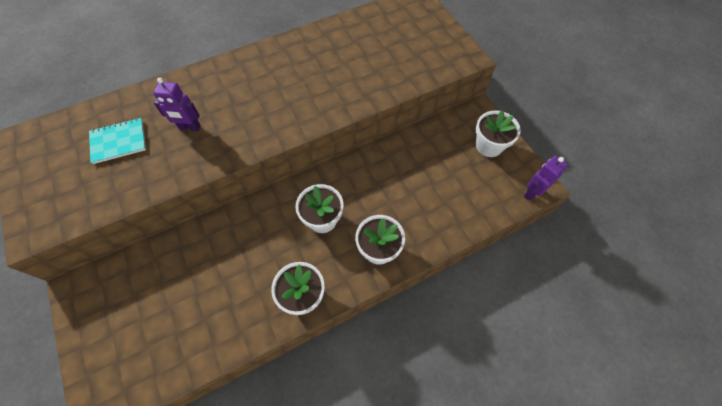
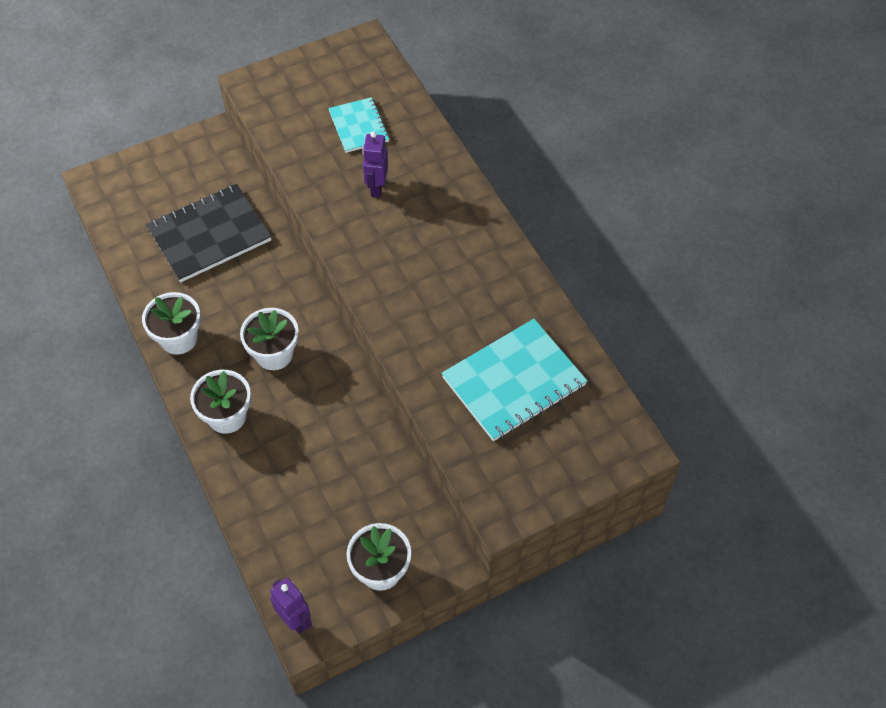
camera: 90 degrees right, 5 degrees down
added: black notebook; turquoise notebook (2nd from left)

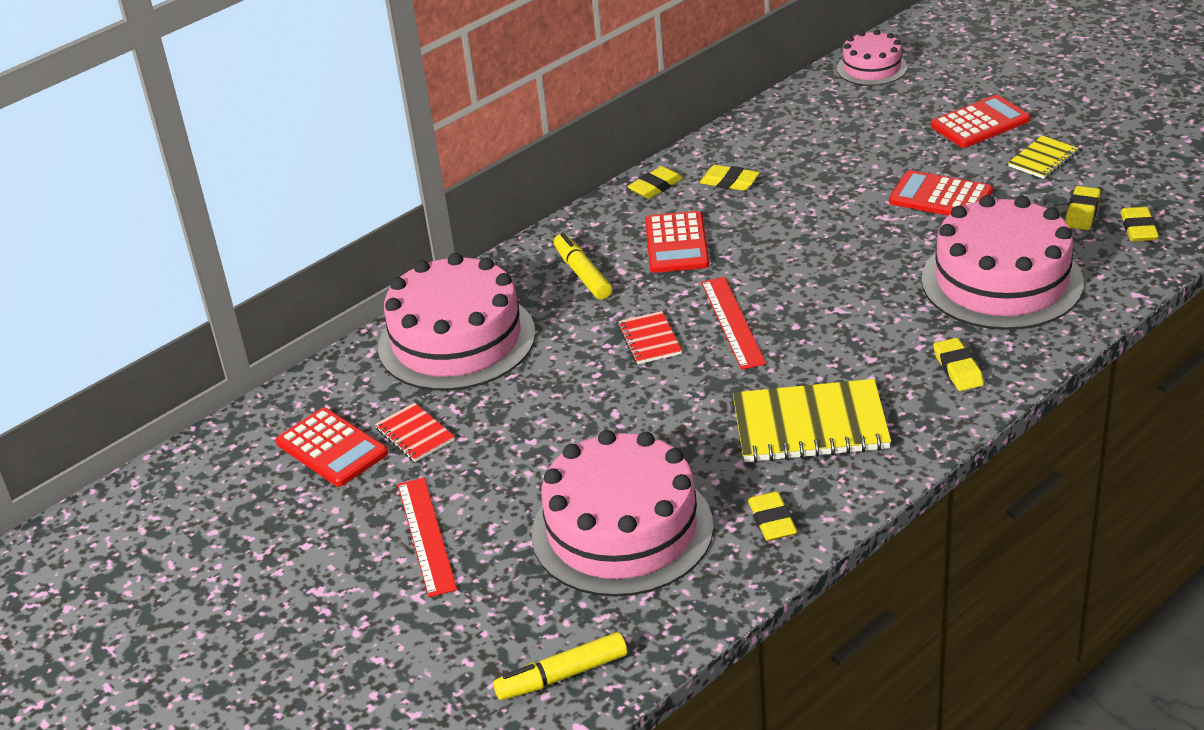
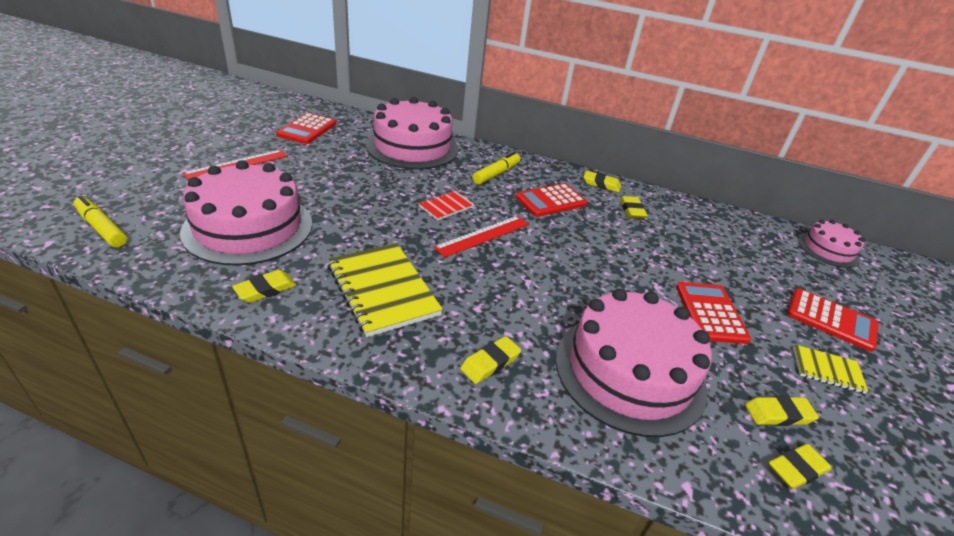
camera: 55 degrees right, 0 degrees up
removed: red notebook (1st from left)

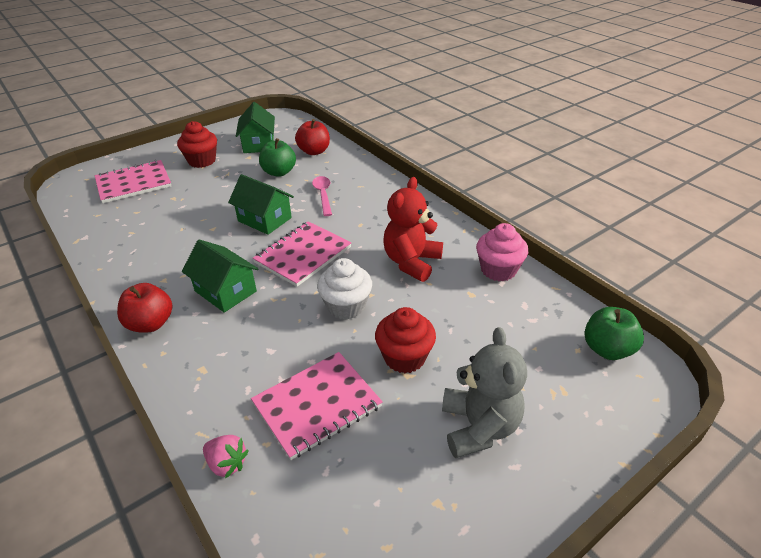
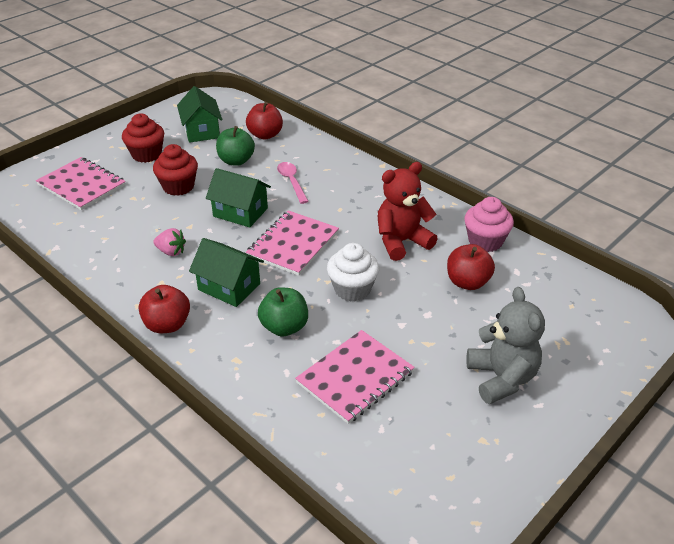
camera: 10 degrees left, 0 degrees up
added: red apple (3rd from left)
moved: pink strawberry; red cupcake (2nd from left); green apple (2nd from left)
turned: pink notebook (1st from left) 75 degrees clockwise; red teddy bear 45 degrees clockwise

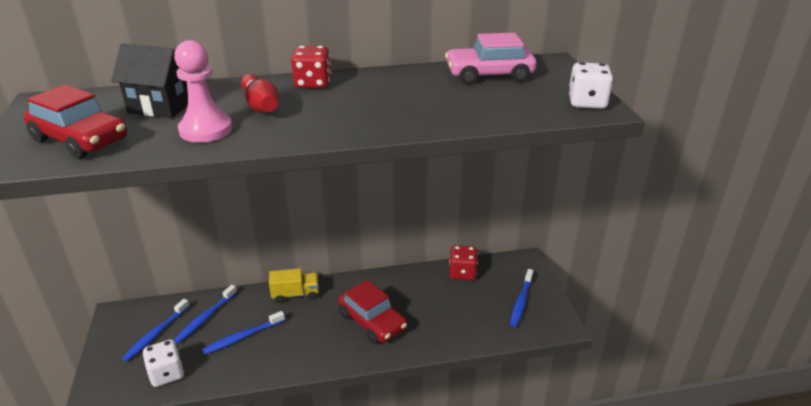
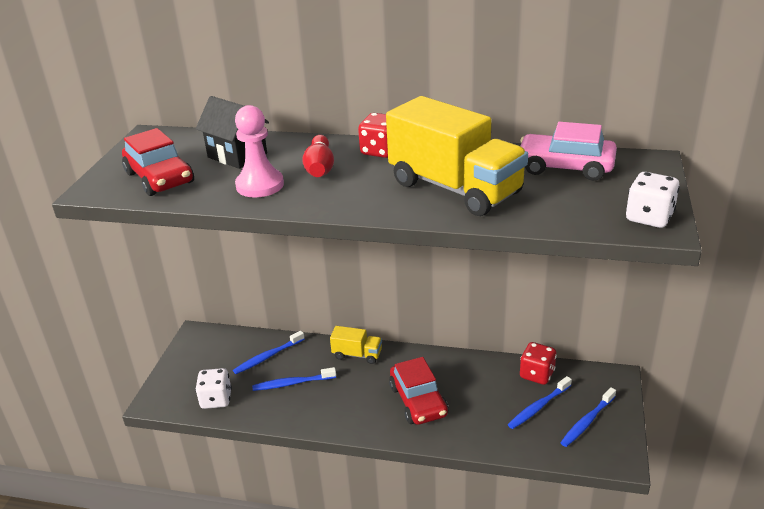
camera: 25 degrees right, 0 degrees up
added: yellow truck (2nd from left)
moved: blue toothbrush (1st from left in the first image) to blue toothbrush (3rd from left)

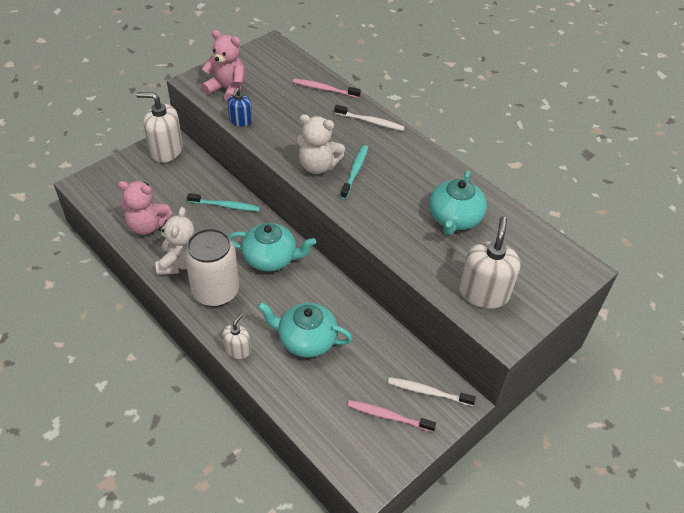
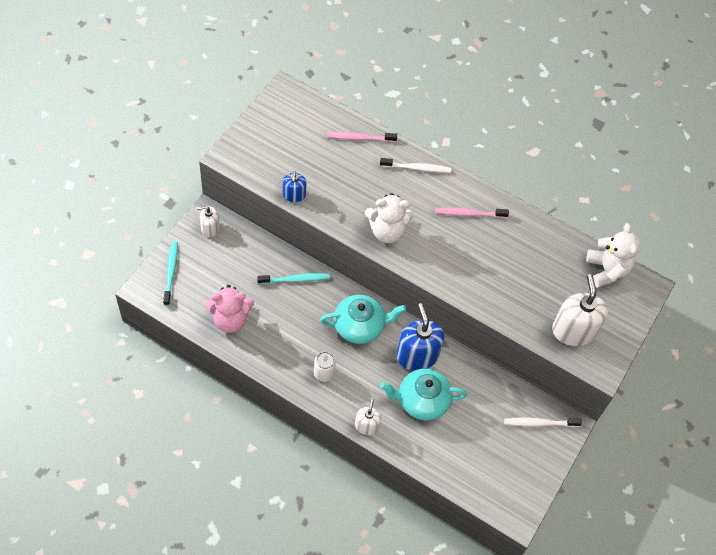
camera: 20 degrees left, 10 degrees up
removed: pink teddy bear (2nd from left); turquoise teapot (3rd from left)
added: blue soap dispenser (2nd from left)
moved: white teddy bear (1st from left in the first image) to white teddy bear (2nd from left); turquoise toothbrush (2nd from left in the first image) to turquoise toothbrush (1st from left); pink toothbrush (2nd from left)
resized: white soap dispenser (1st from left) x0.55; white can x0.47

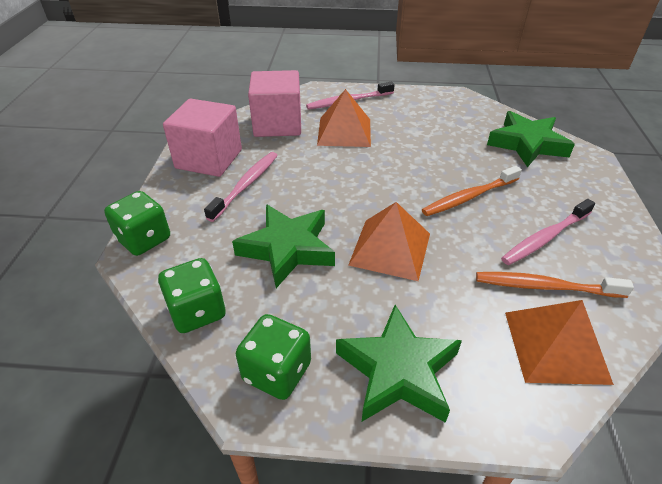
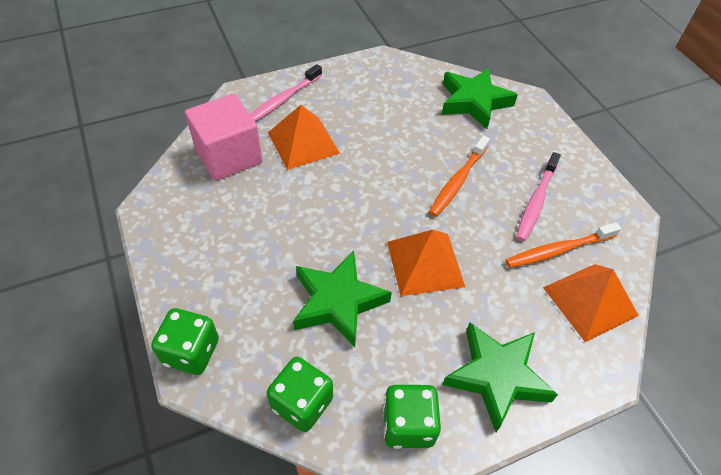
camera: 30 degrees left, 10 degrees up
removed: pink cube (1st from left); pink toothbrush (1st from left)

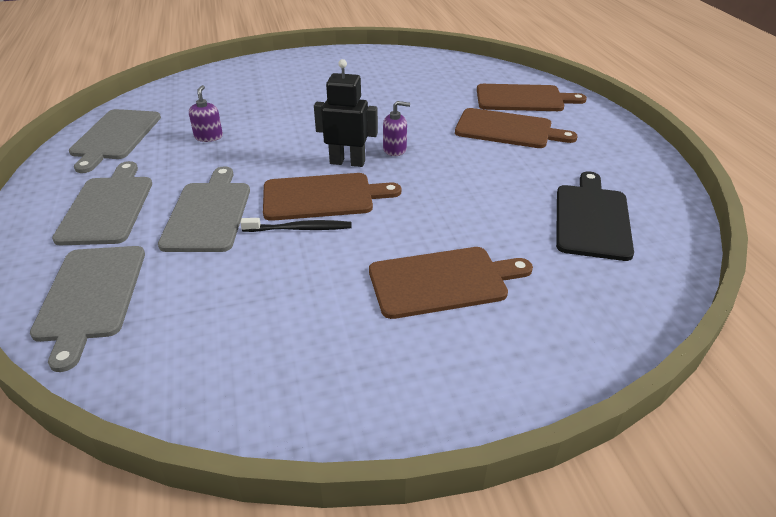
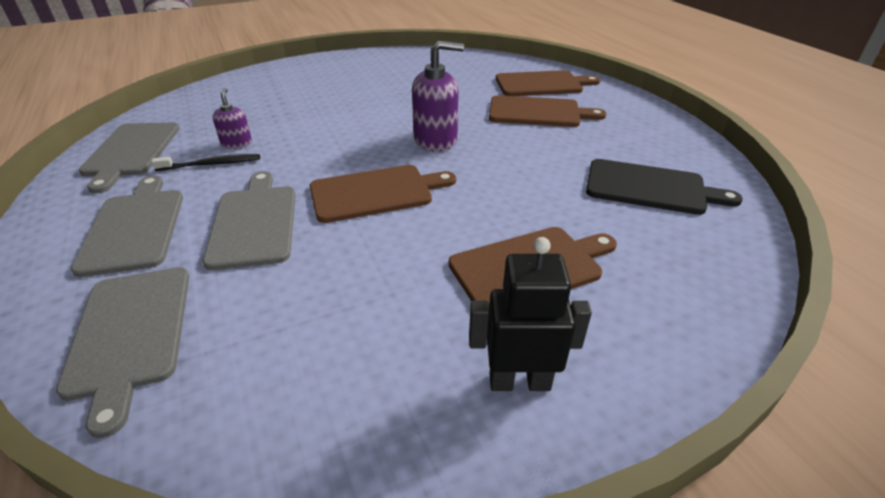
camera: 10 degrees left, 0 degrees up
moved: black toothbrush; black robot
turned: black cutting board 105 degrees clockwise
resized: purple soap dispenser (2nd from left) x1.81

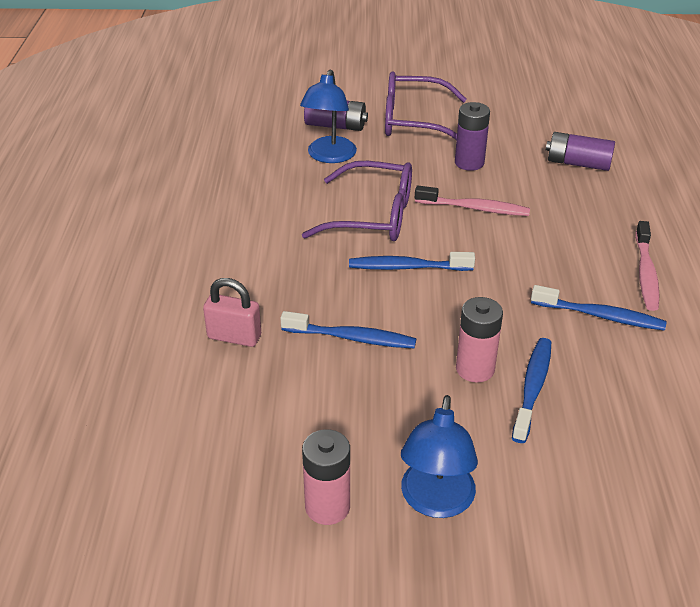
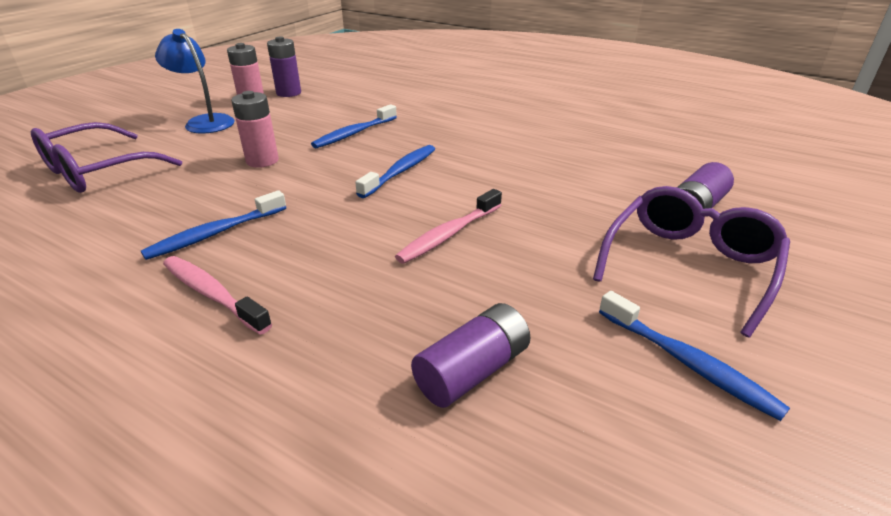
camera: 120 degrees right, 5 degrees down
removed: pink padlock; blue lamp (1st from left)
moved: purple glasses (1st from left); purple battery (2nd from left in the first image) to purple battery (1st from left); blue toothbrush (3rd from left in the first image) to blue toothbrush (4th from left)

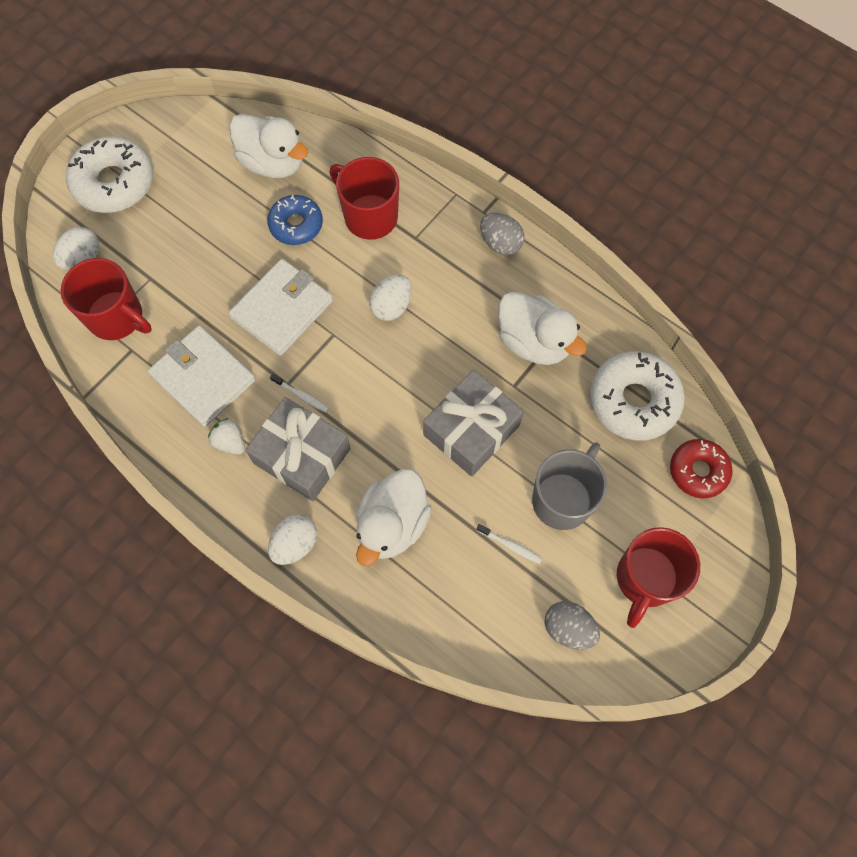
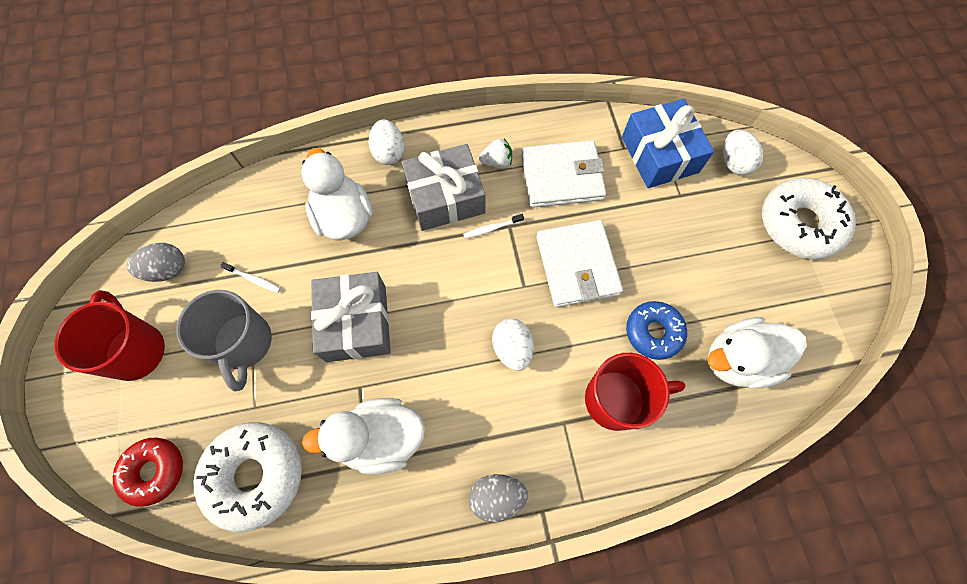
camera: 130 degrees right, 0 degrees up
replaced: red mug (1st from left) to blue gift
turned: white toothbrush (2nd from left in the first image) 135 degrees counterclockwise

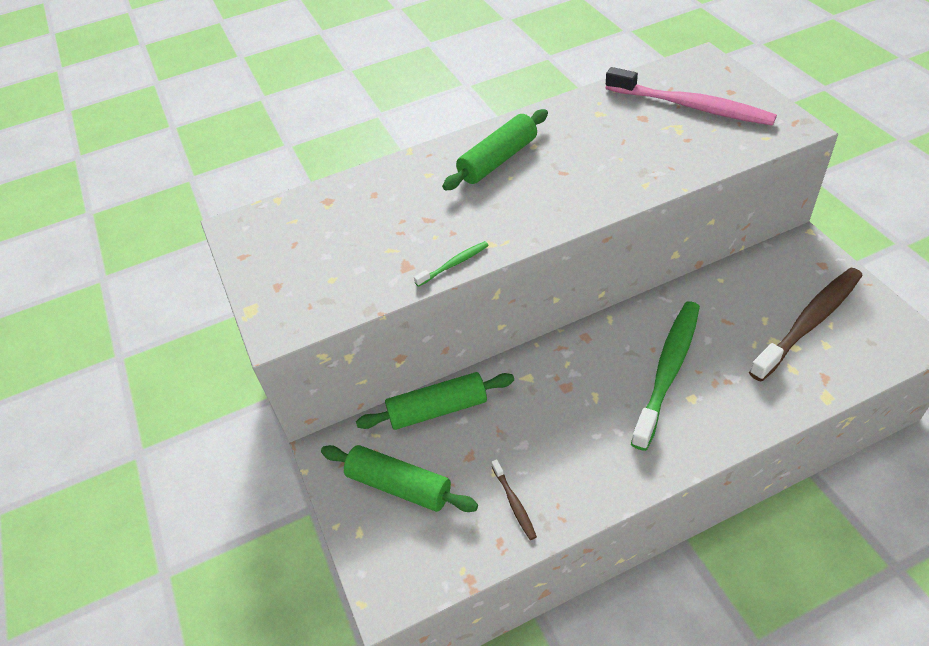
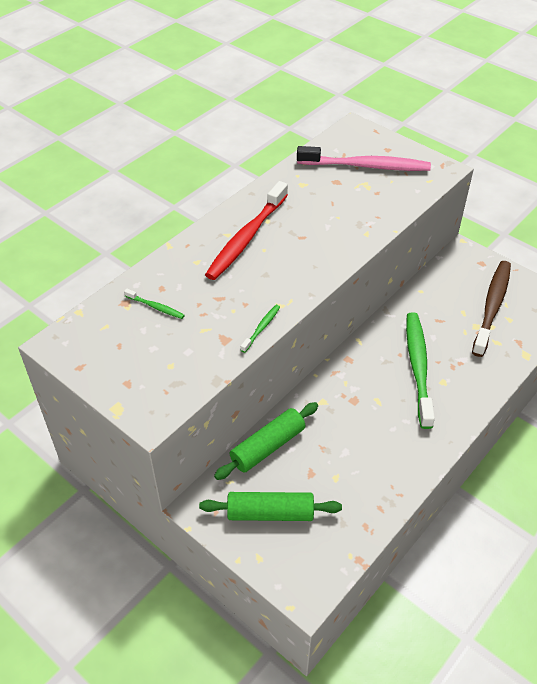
camera: 30 degrees left, 0 degrees up
removed: brown toothbrush (1st from left)
added: green toothbrush (1st from left)
replaced: green rolling pin (3rd from left) to red toothbrush

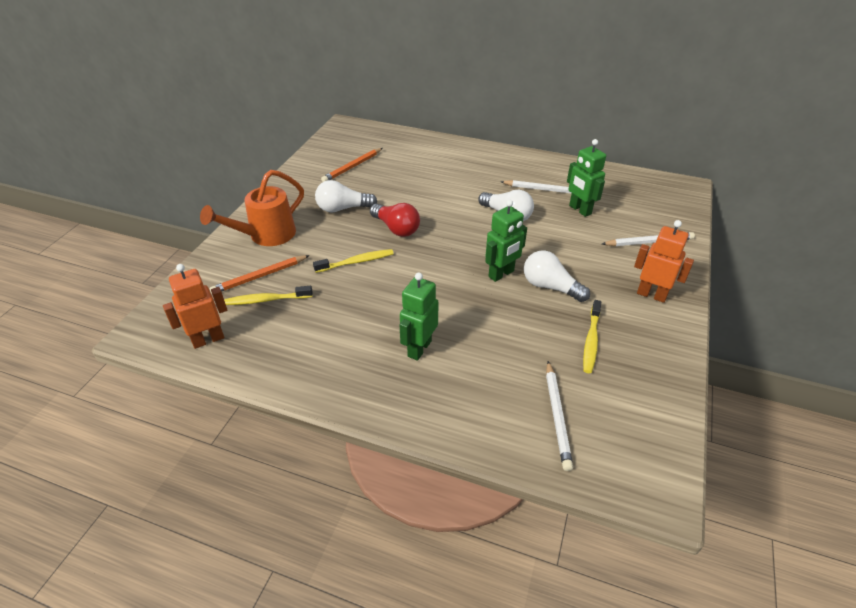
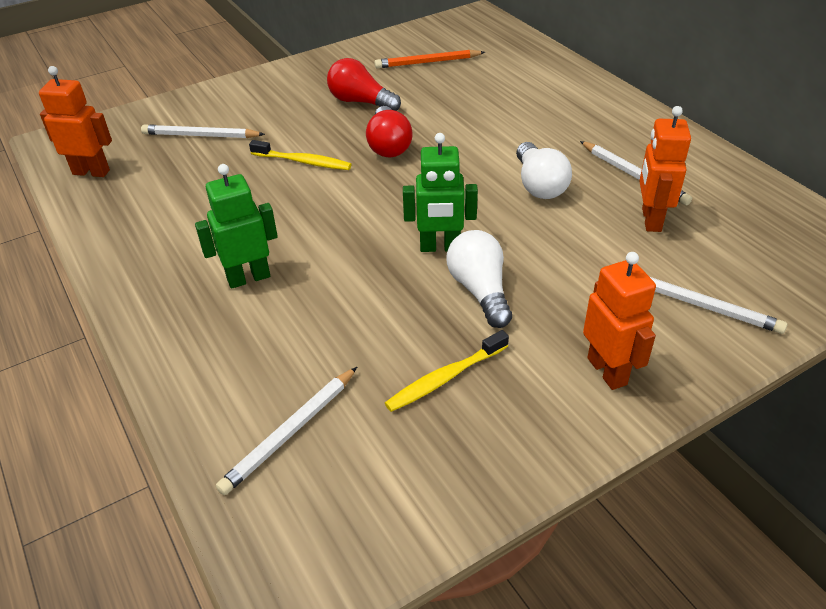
camera: 40 degrees right, 0 degrees up
removed: orange watering can; yellow toothbrush (1st from left)
recoloured: orange pencil (1st from left) to white pencil (1st from left); white light bulb (1st from left) to red light bulb (1st from left); green robot (3rd from left) to orange robot (3rd from left)

